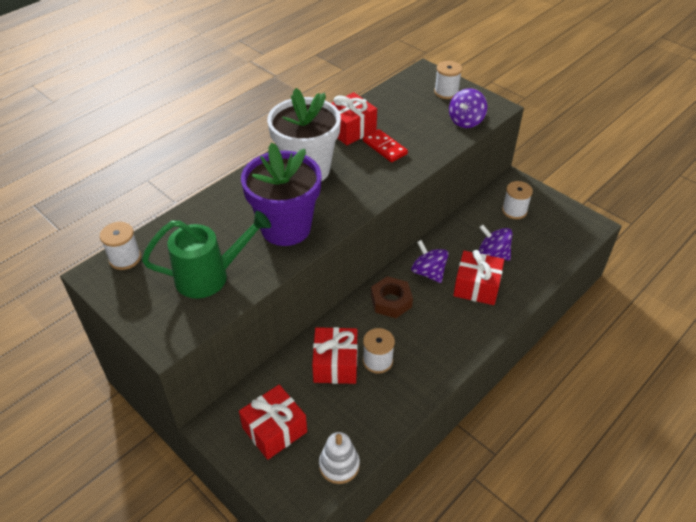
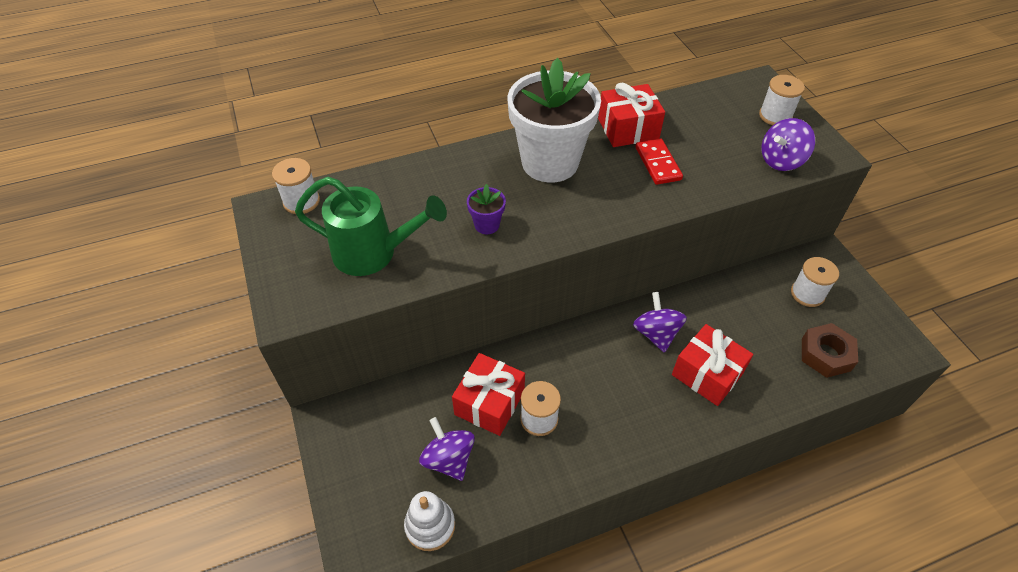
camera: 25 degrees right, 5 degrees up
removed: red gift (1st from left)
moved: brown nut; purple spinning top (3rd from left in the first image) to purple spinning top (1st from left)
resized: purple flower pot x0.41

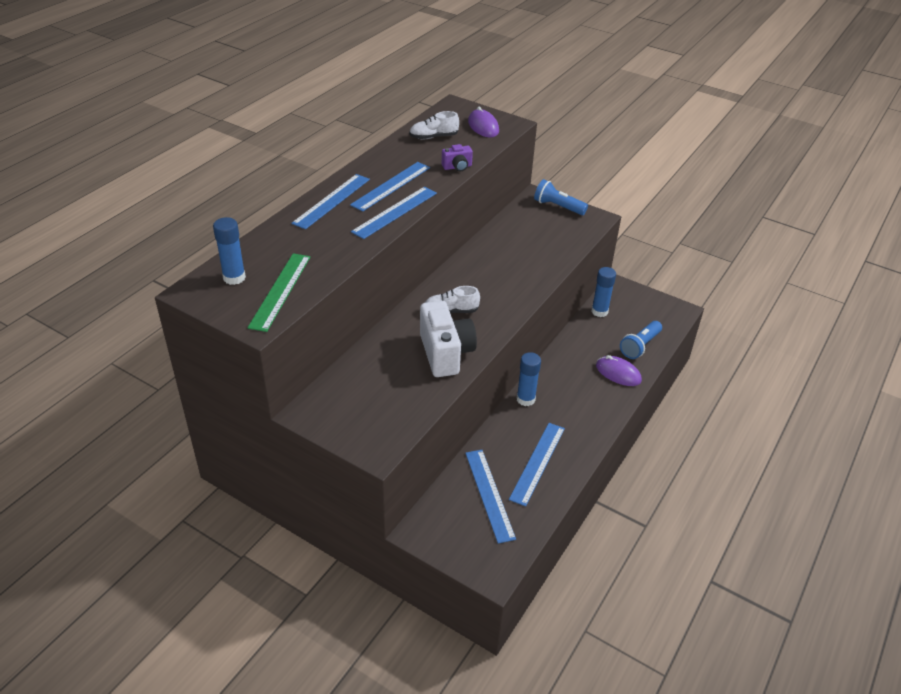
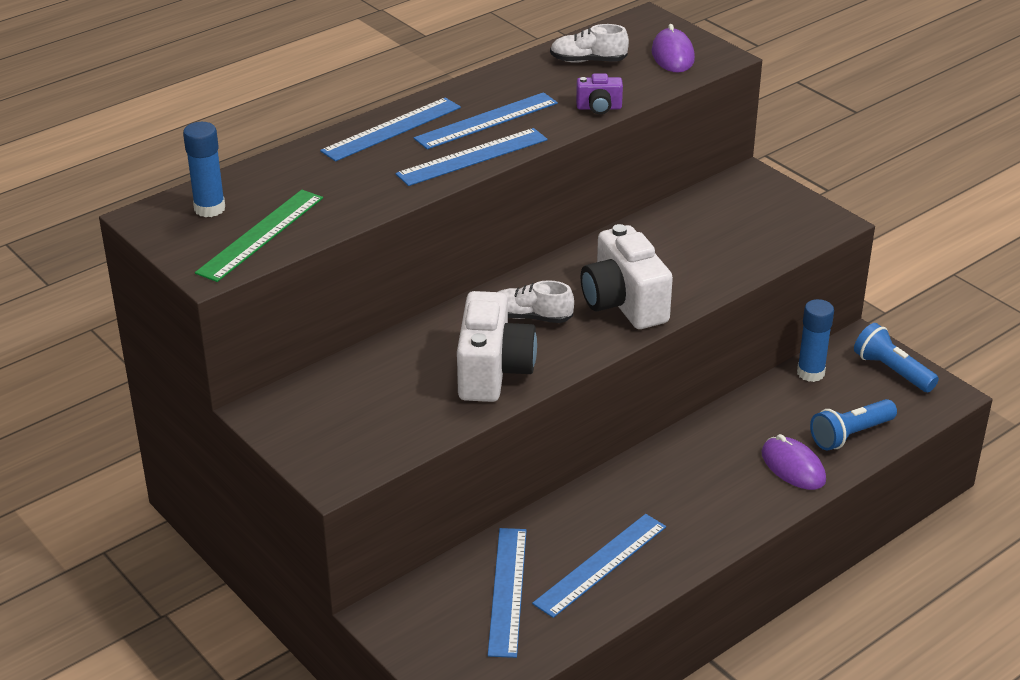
camera: 20 degrees right, 5 degrees down
removed: blue glue stick (2nd from left)
added: white camera (2nd from left)
moved: blue flashlight (1st from left in the first image) to blue flashlight (2nd from left)

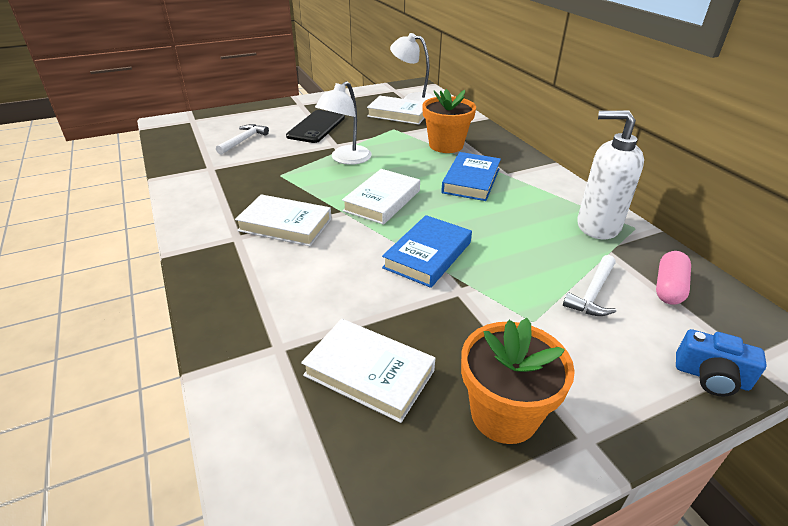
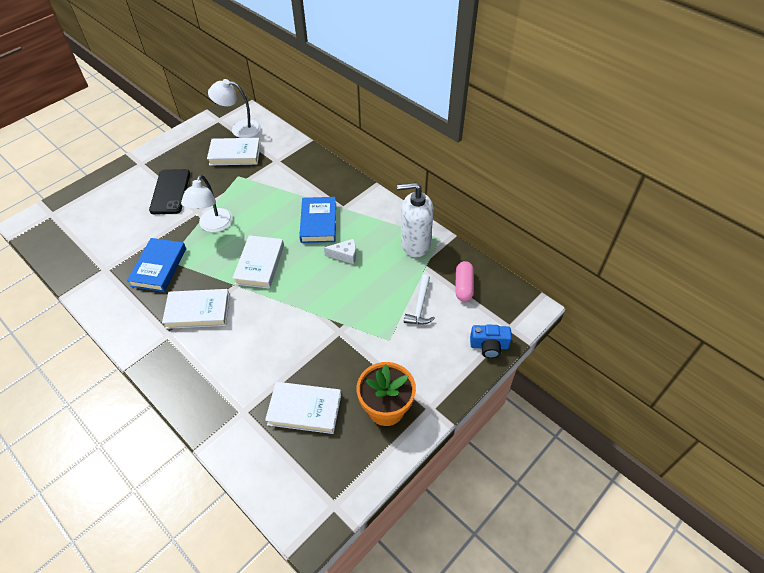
camera: 20 degrees left, 15 degrees up
removed: white hammer (1st from left); orange flower pot (1st from left)
added: white cheese
moved: blue book (1st from left)

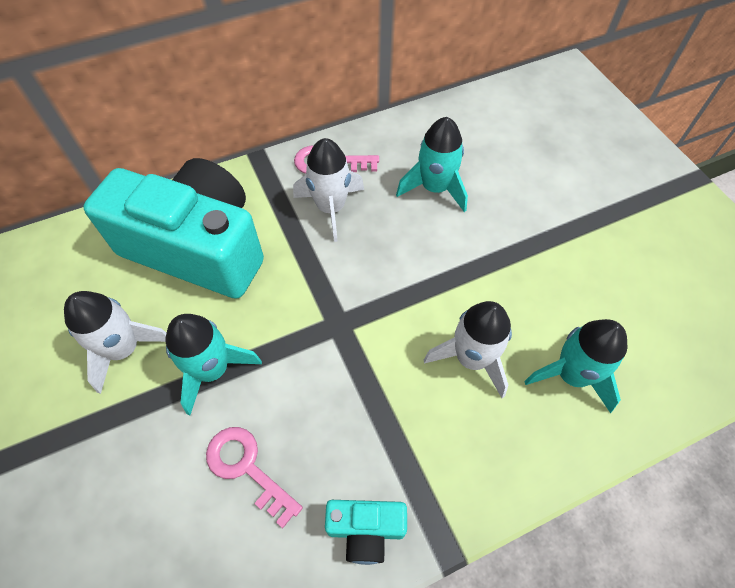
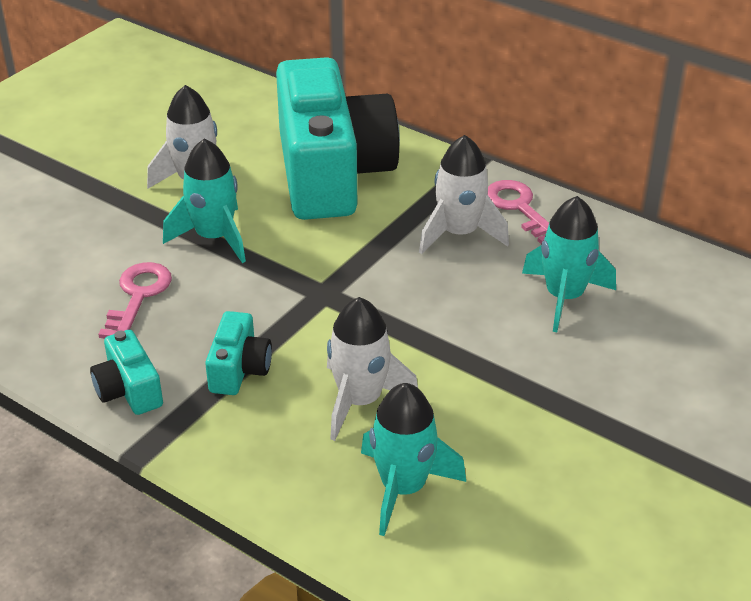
camera: 60 degrees right, 20 degrees down
added: turquoise camera (2nd from left)

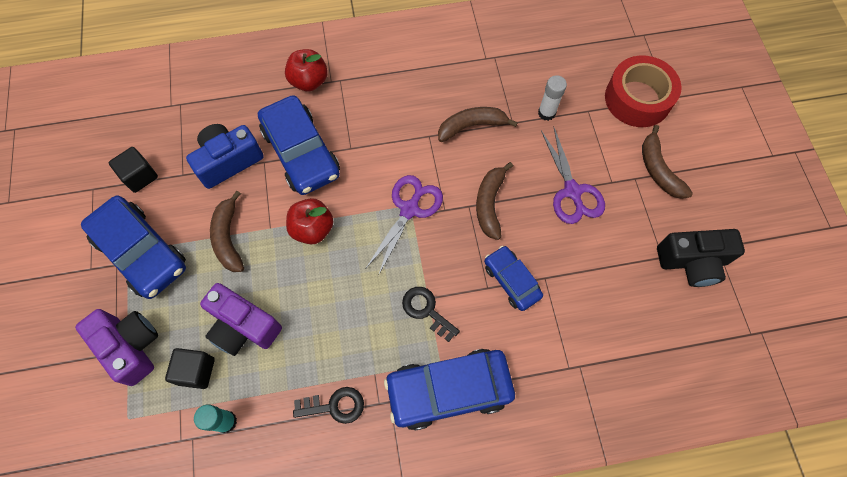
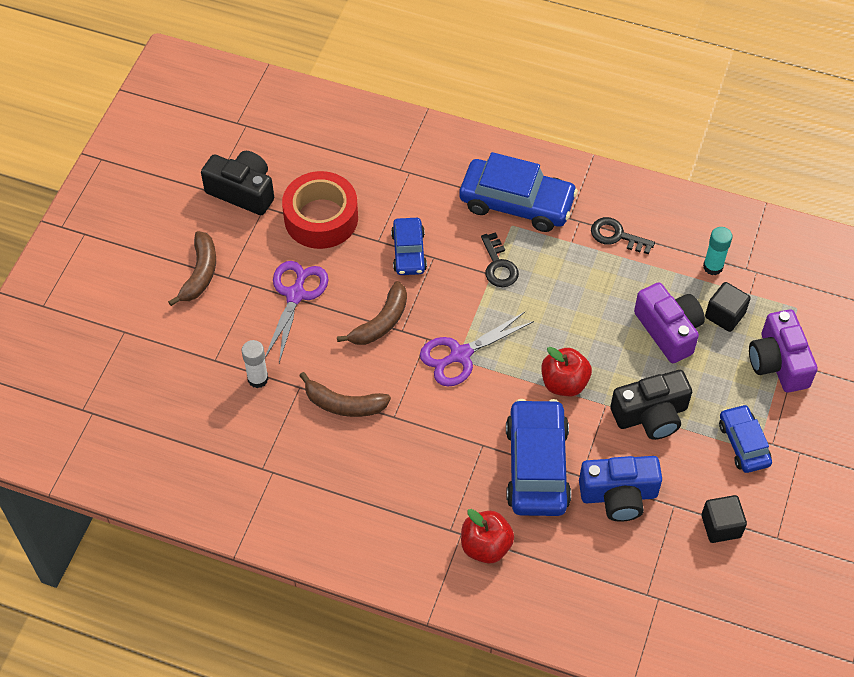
camera: 150 degrees left, 10 degrees down
moved: red tape
replaced: brown banana (1st from left) to black camera (2nd from left)
resized: blue car (1st from left in the first image) x0.58

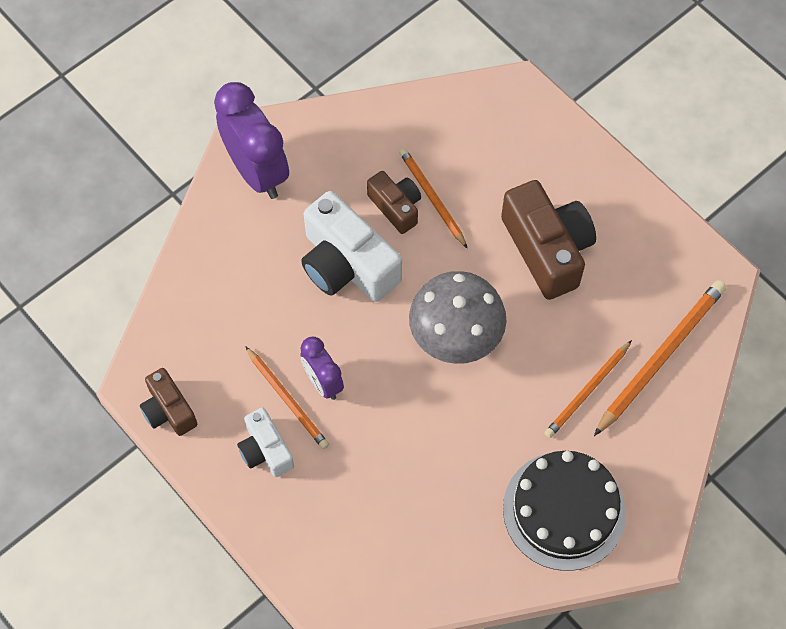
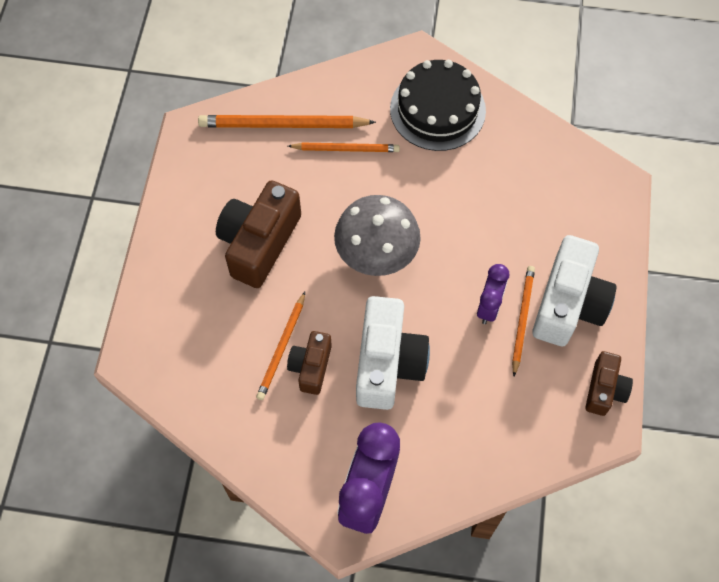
camera: 130 degrees left, 0 degrees up
resized: white camera (1st from left in the first image) x1.78

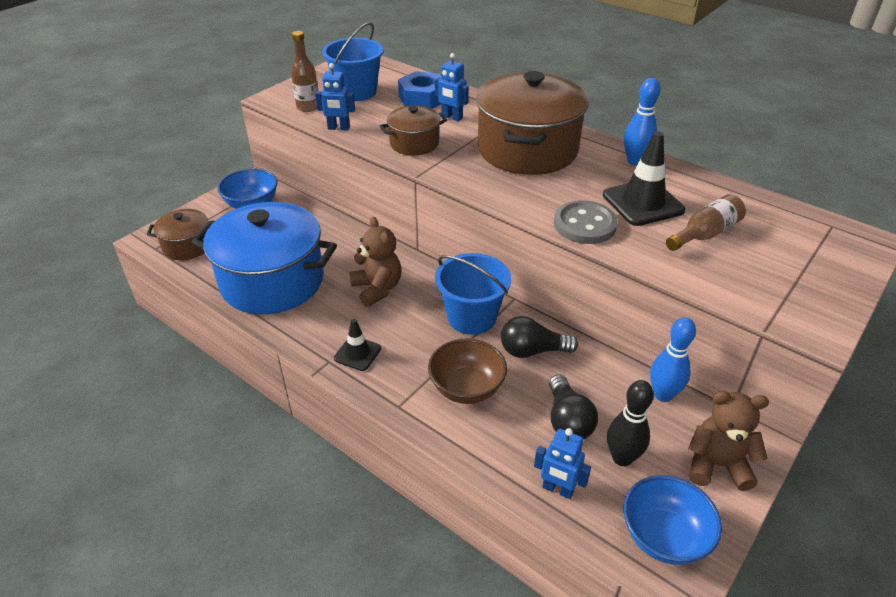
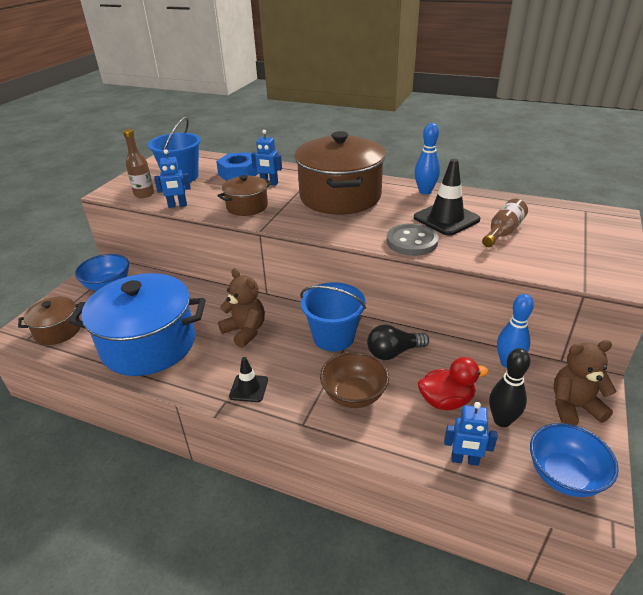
camera: 15 degrees left, 5 degrees down
replaced: black light bulb (2nd from left) to red duck

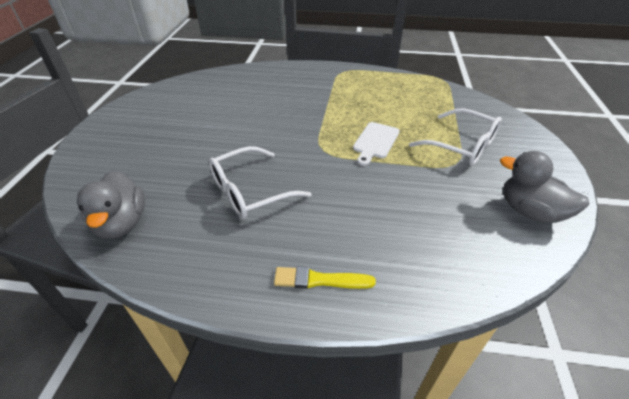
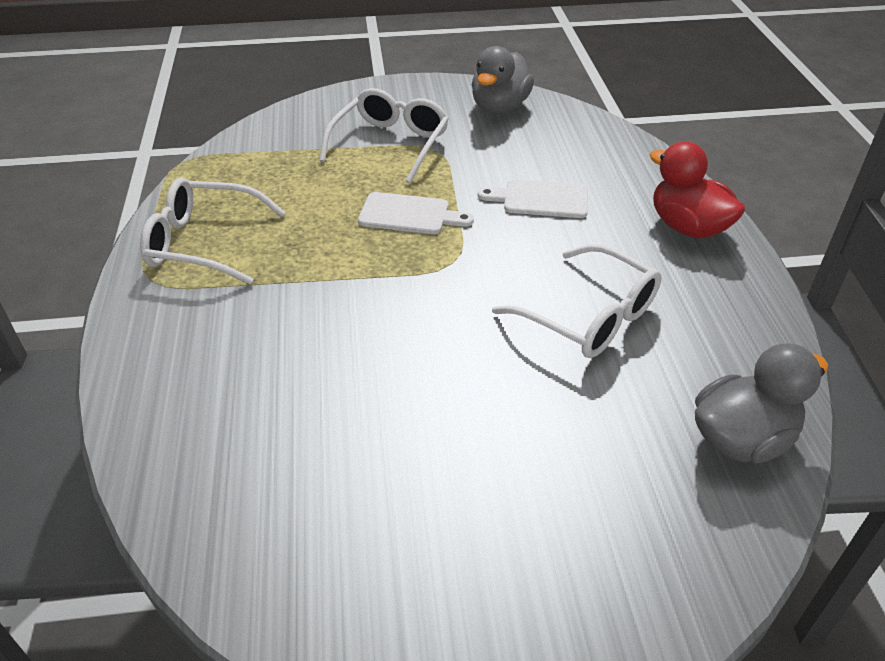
camera: 105 degrees left, 0 degrees up
added: white glasses (1st from left); white cutting board (2nd from left)
replaced: yellow brush to red duck

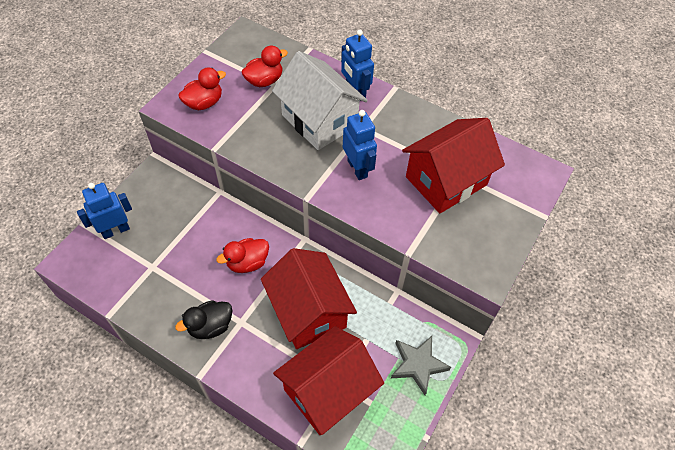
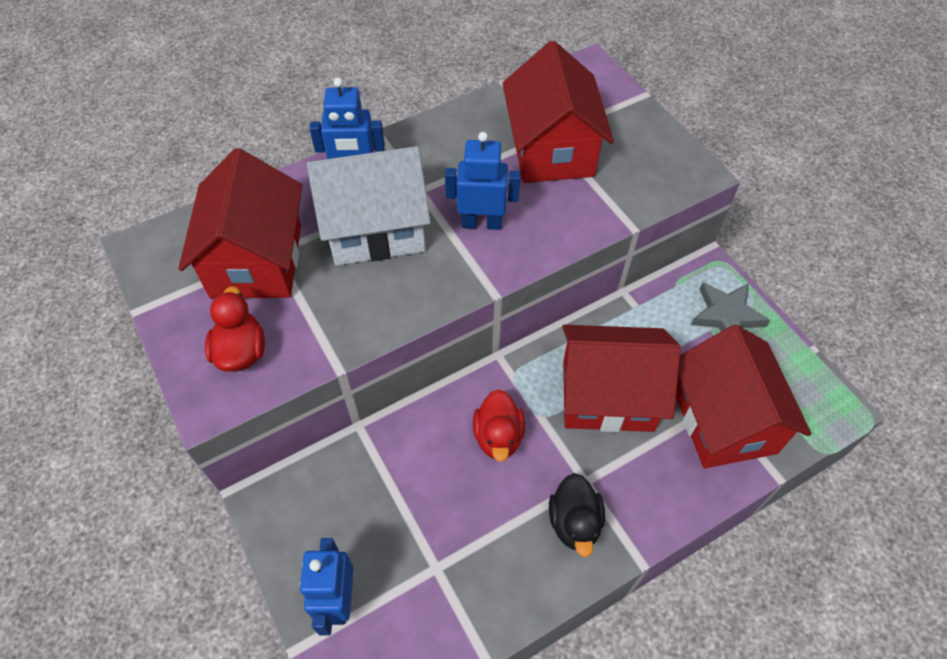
camera: 60 degrees left, 0 degrees up
replaced: red duck (3rd from left) to red house (1st from left)

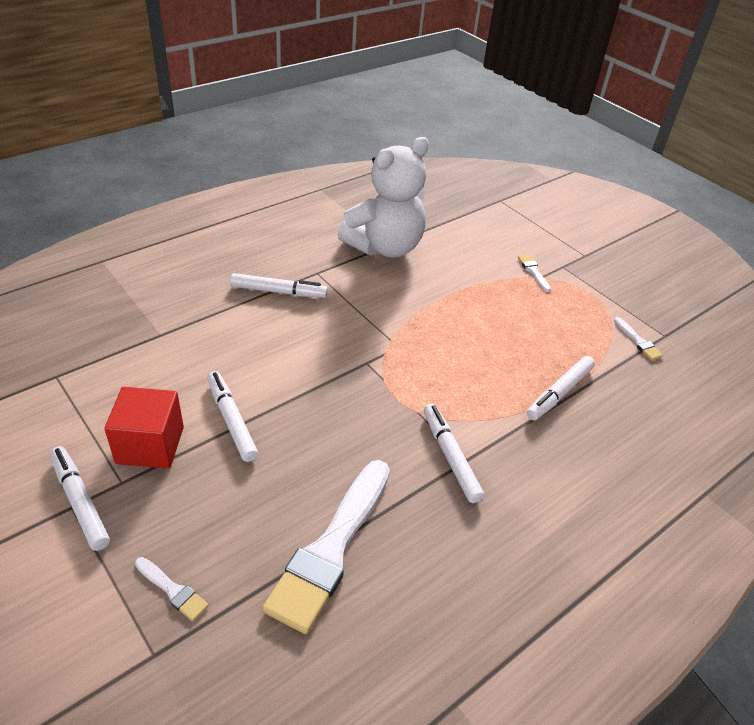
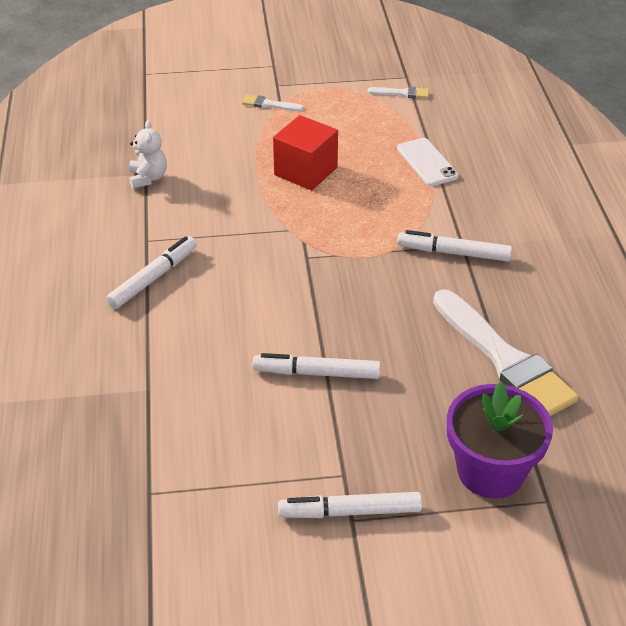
camera: 55 degrees left, 0 degrees up
moved: red cube
replaced: white brush (1st from left) to purple flower pot; white marker (5th from left) to white phone
resized: white teddy bear x0.43

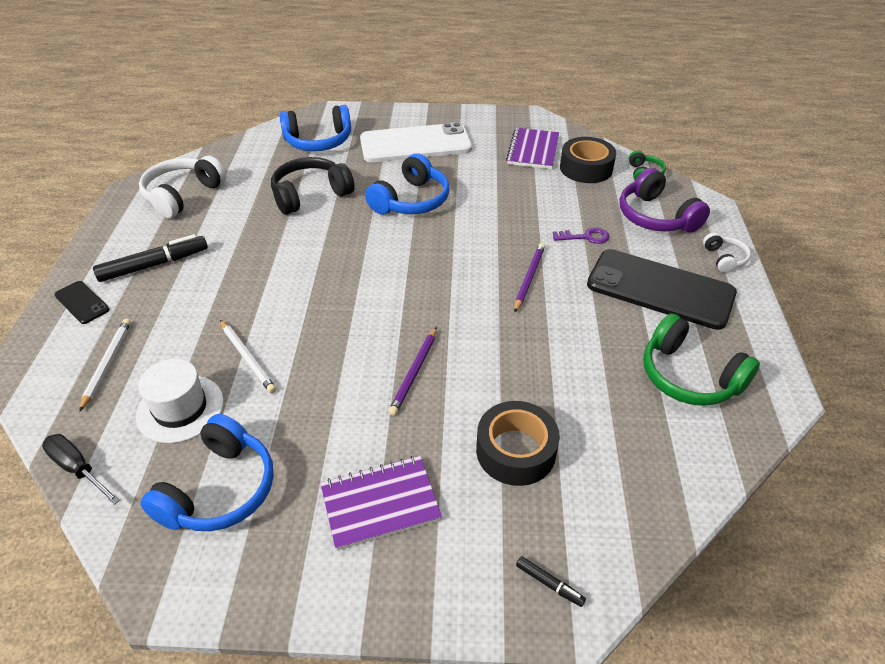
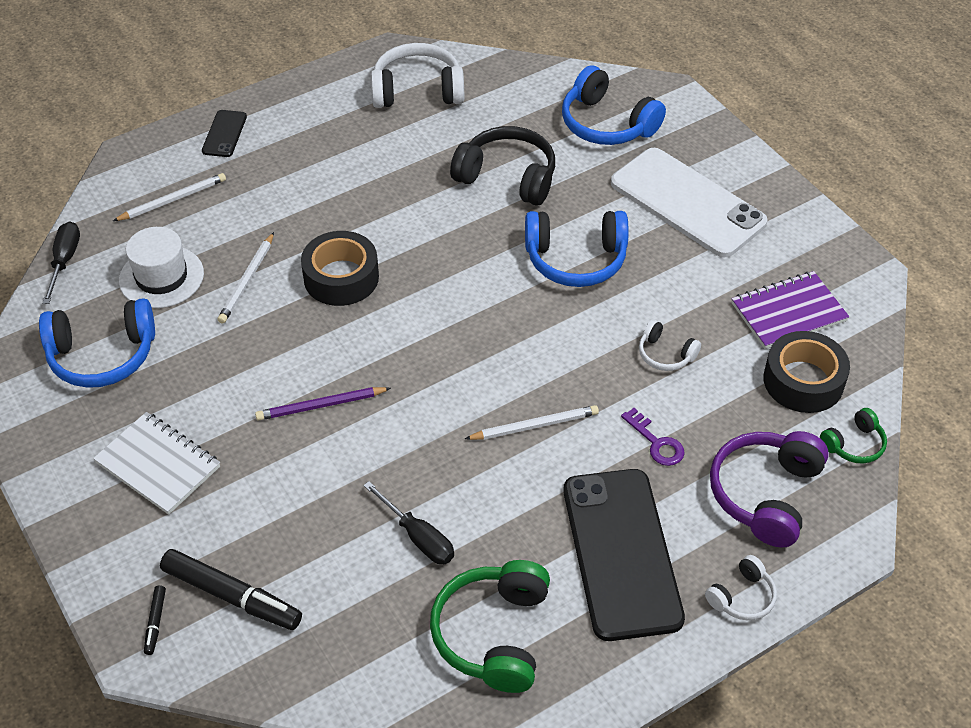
camera: 55 degrees right, 5 degrees up
added: black screwdriver (2nd from left); white headphones (2nd from left)
moved: black marker (1st from left in the first image) to black marker (2nd from left); black tape (1st from left)
recoloured: purple notebook (1st from left) to white notebook; purple pencil (2nd from left) to white pencil (3rd from left)

